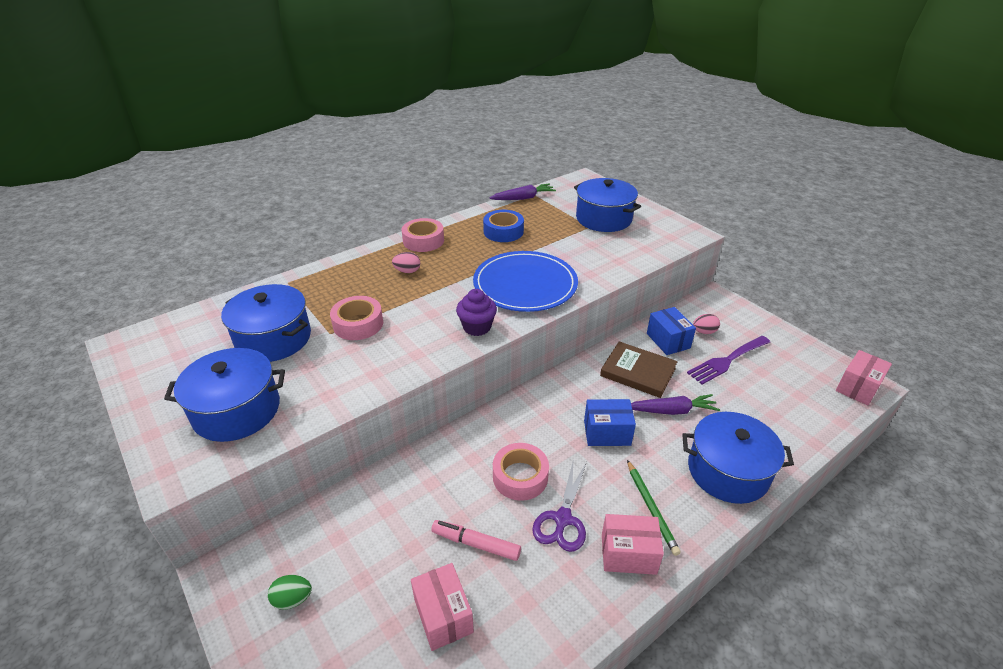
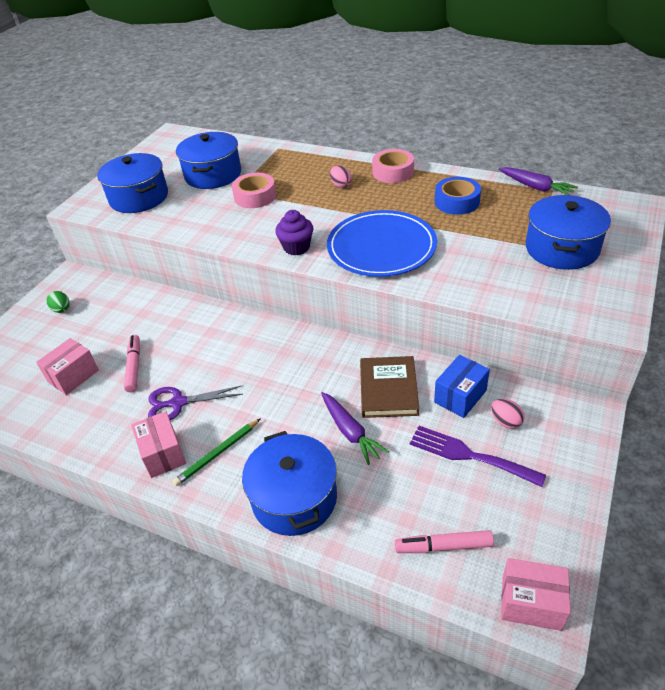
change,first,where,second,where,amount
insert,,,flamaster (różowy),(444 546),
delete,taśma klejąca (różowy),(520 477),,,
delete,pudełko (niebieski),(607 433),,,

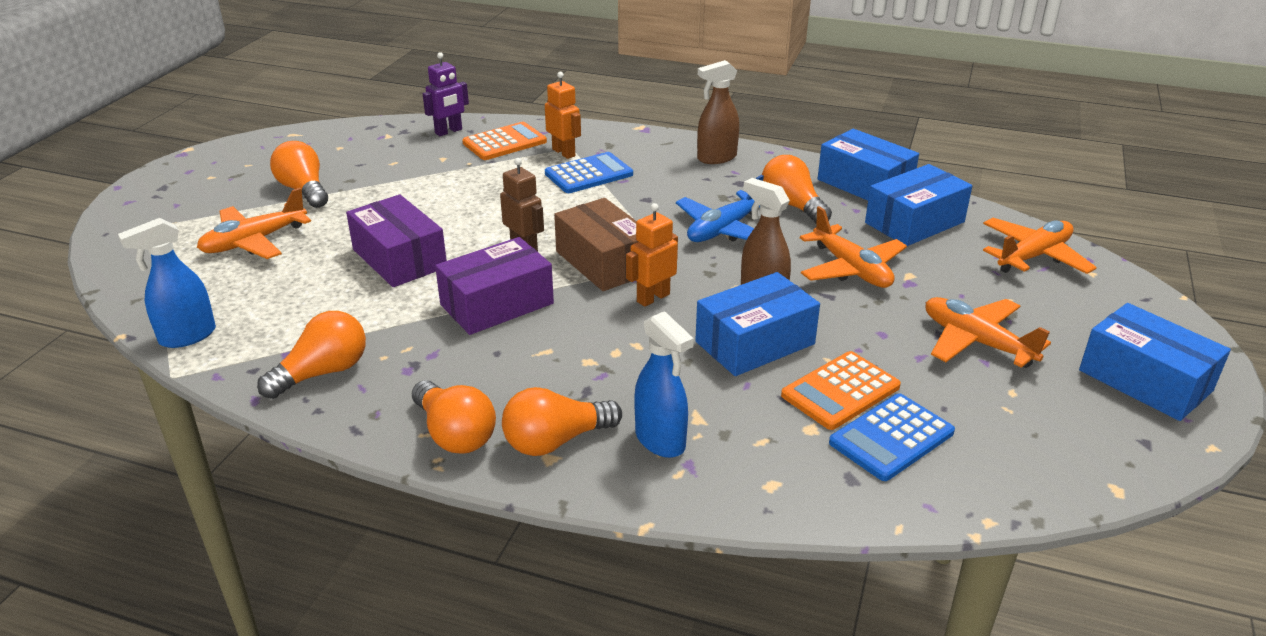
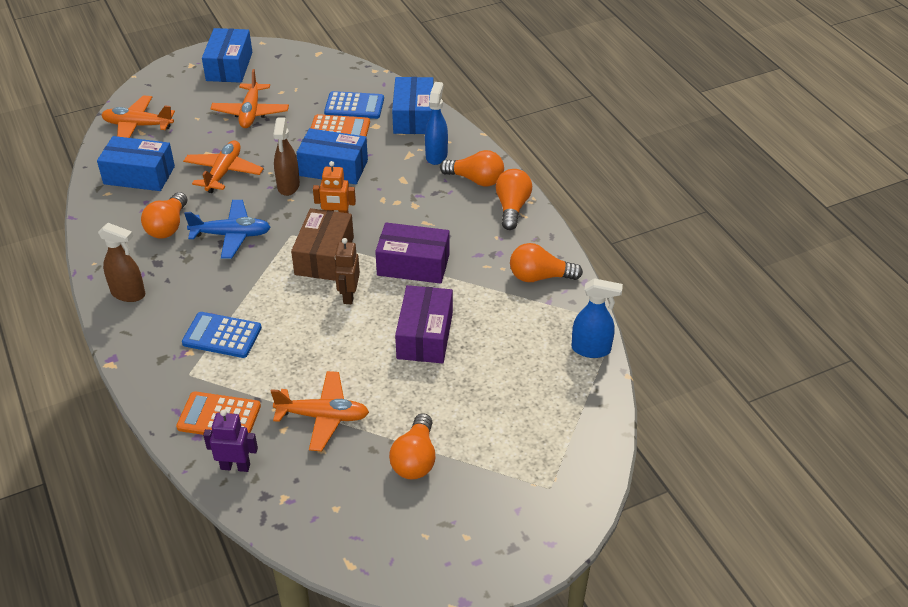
change,first,where,second,where,amount
move,samolot (pomarańczowy),(254 241),,(323 416),
move,pudełko (niebieski),(864 184),,(413 117),
delete,robot (pomarańczowy),(564 153),,,

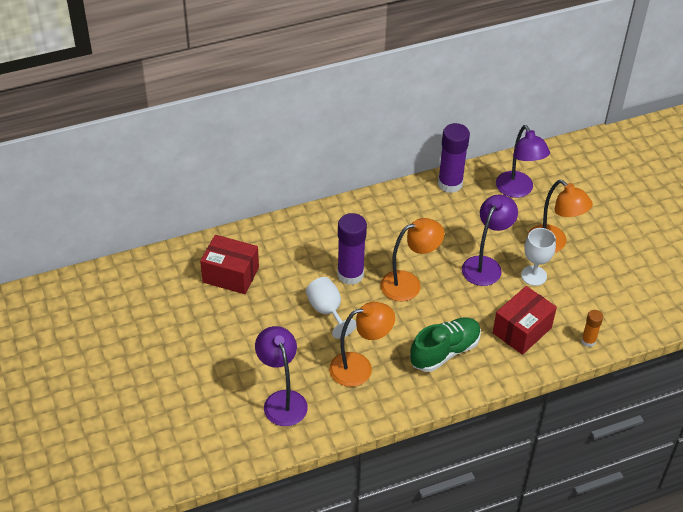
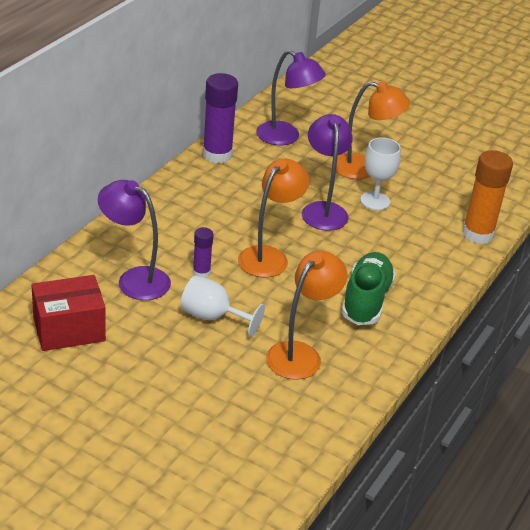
change,first,where,second,where,amount
move,lampka (fioletowy),(282 400),,(134 279),
resize,klej w sztyfcie (fioletowy),(350 274),,(201 273),x0.52
resize,klej w sztyfcie (pomarańczowy),(588 341),,(477 234),x1.91
delete,pudełko (czerwony),(522 330),,,

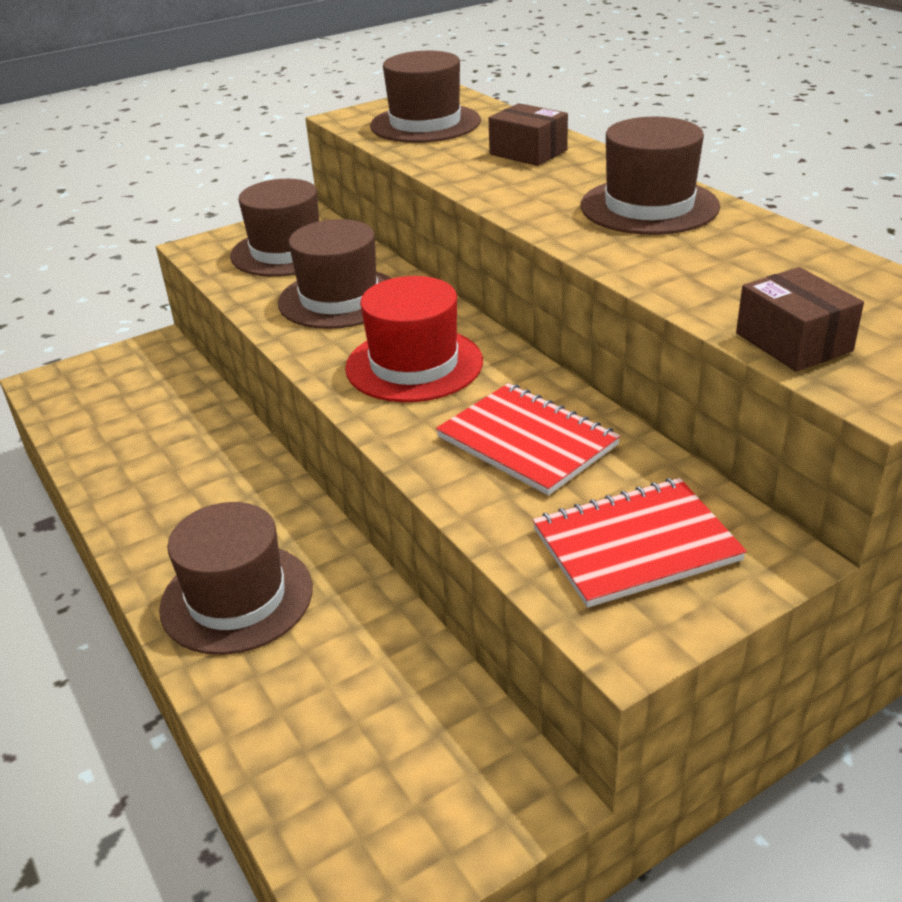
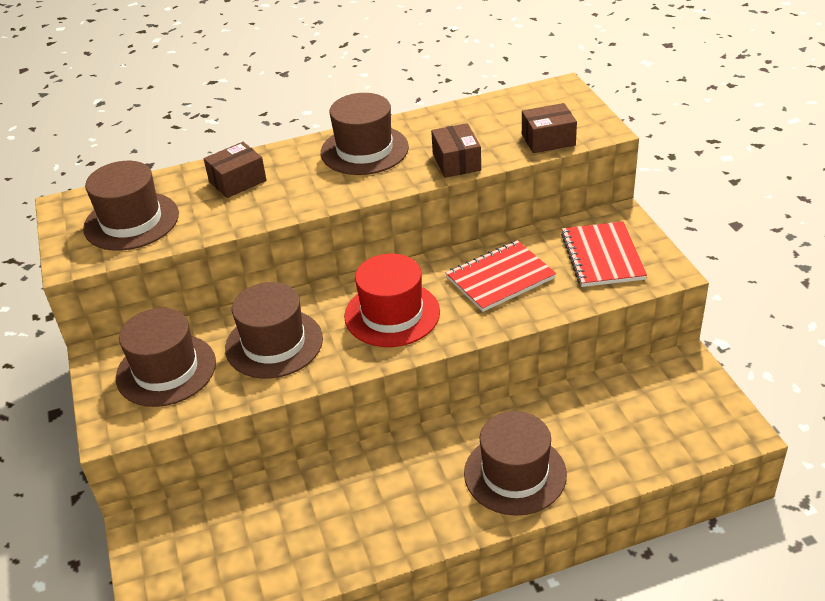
change,first,where,second,where,amount
insert,,,pudełko (brązowy),(456 162),

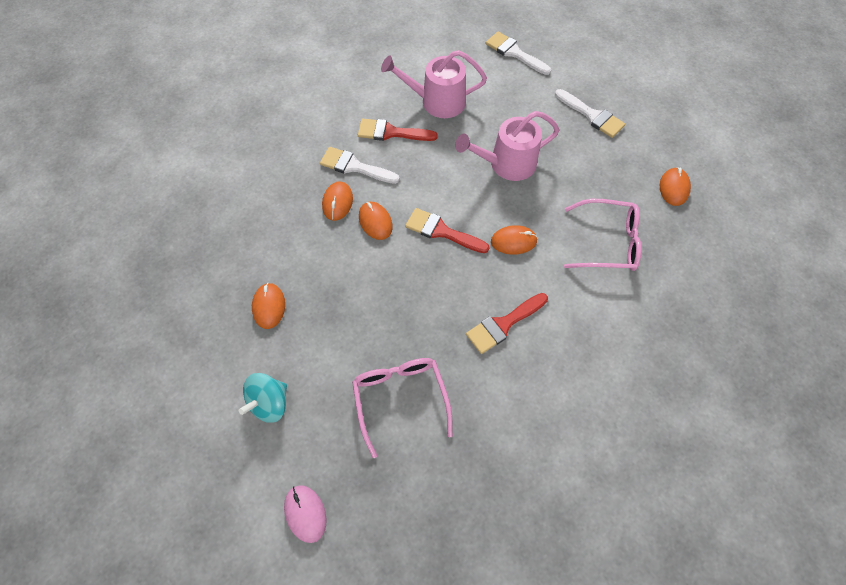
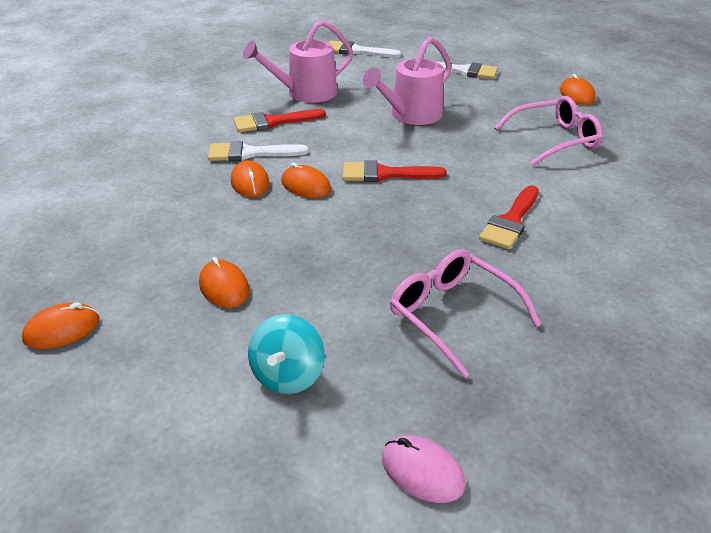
change,first,where,second,where,amount
move,myszka (pomarańczowy),(513 241),,(62 329),

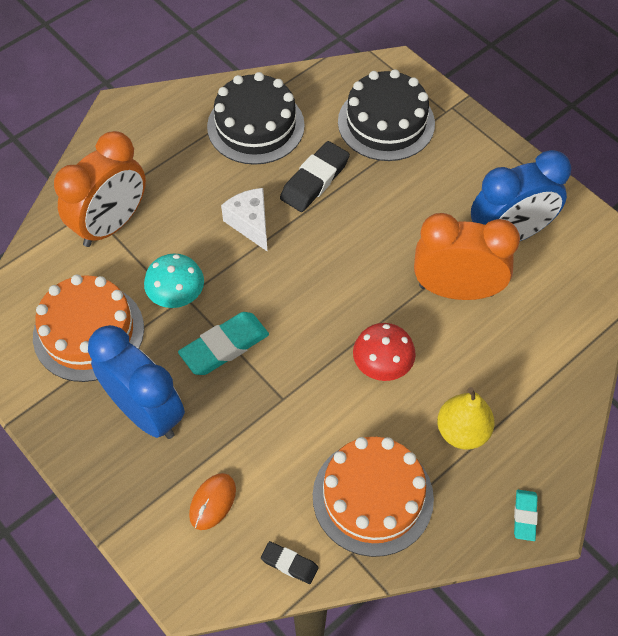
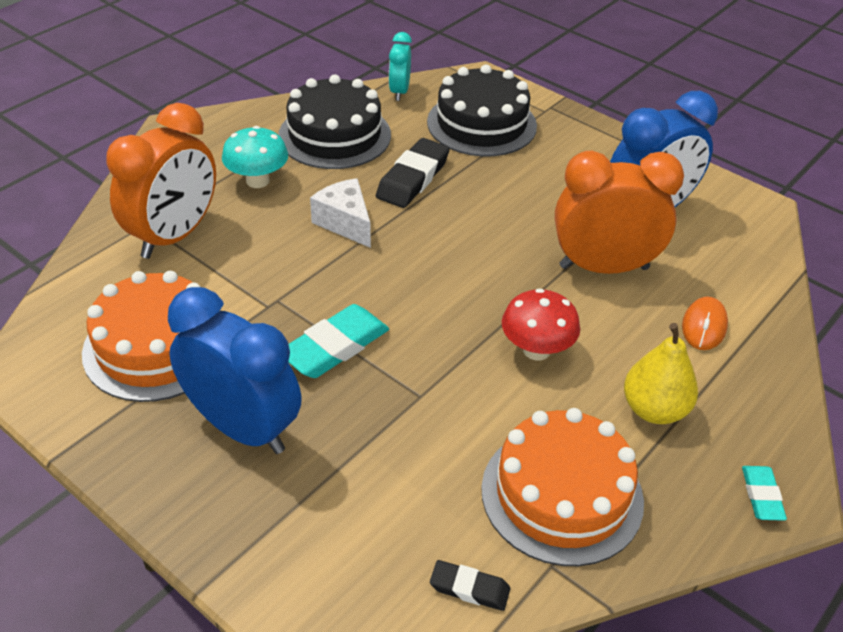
change,first,where,second,where,amount
move,grzyb (turkusowy),(177 296),,(257 181),
insert,,,budzik (turkusowy),(399 92),
move,myszka (pomarańczowy),(212 502),,(704 326),

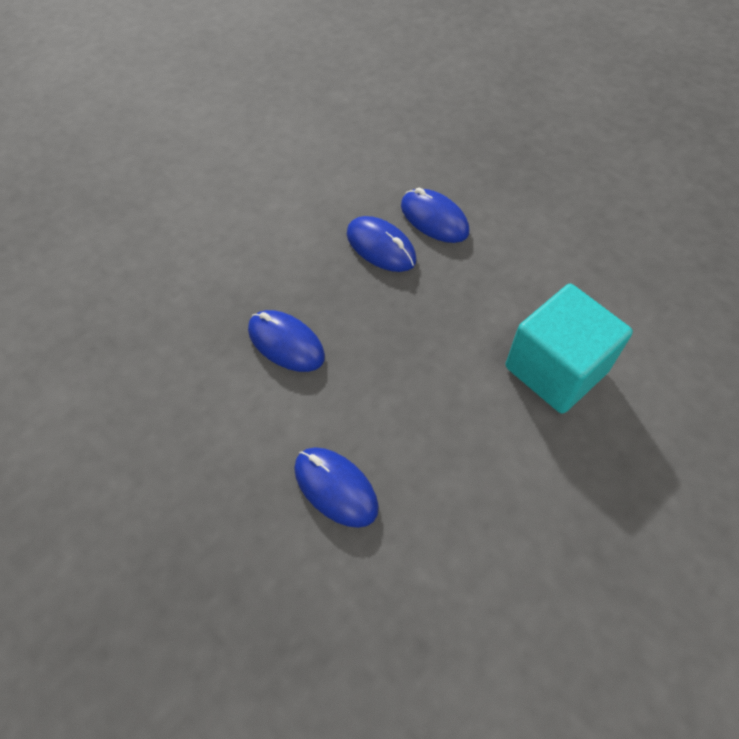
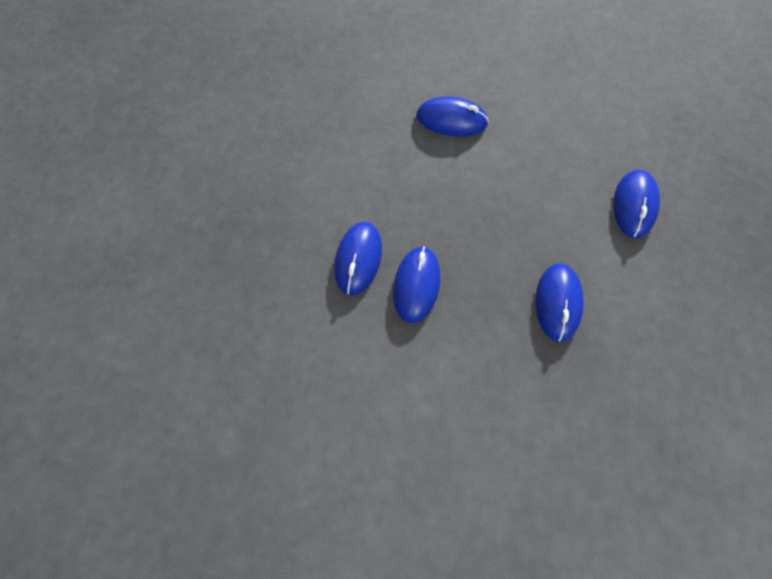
change,first,where,second,where,amount
replace,sześcian (turkusowy),(556 369),myszka (niebieski),(451 119),

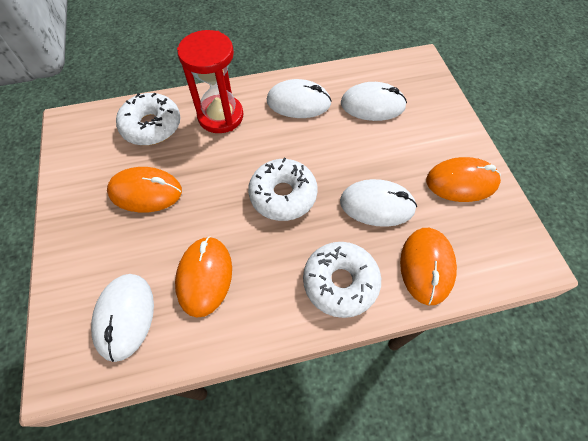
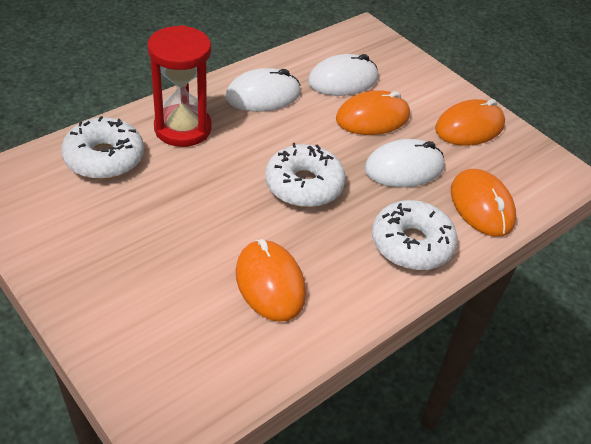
change,first,where,second,where,amount
move,myszka (pomarańczowy),(145 192),,(372 118),
delete,myszka (biały),(125 316),,,

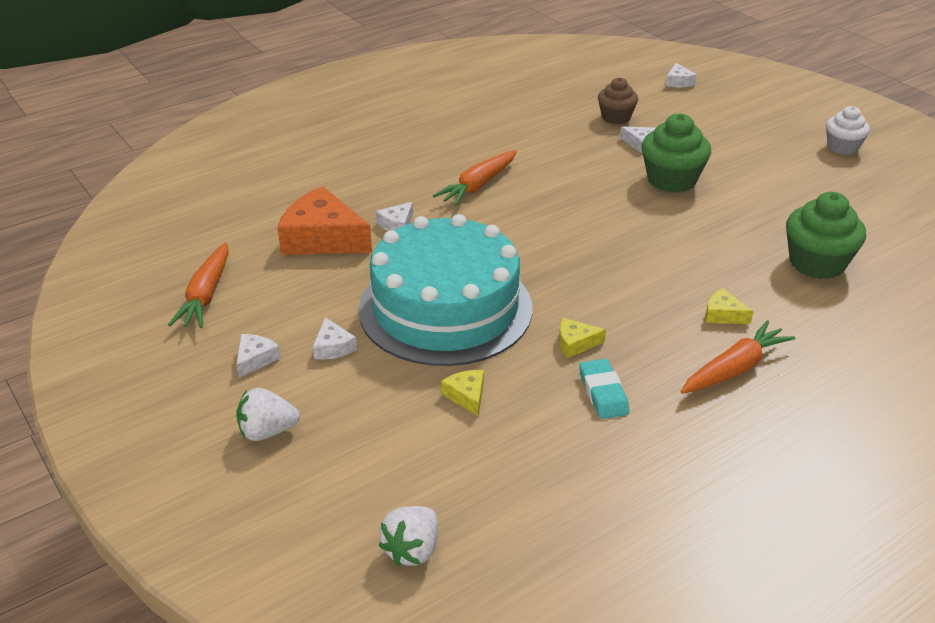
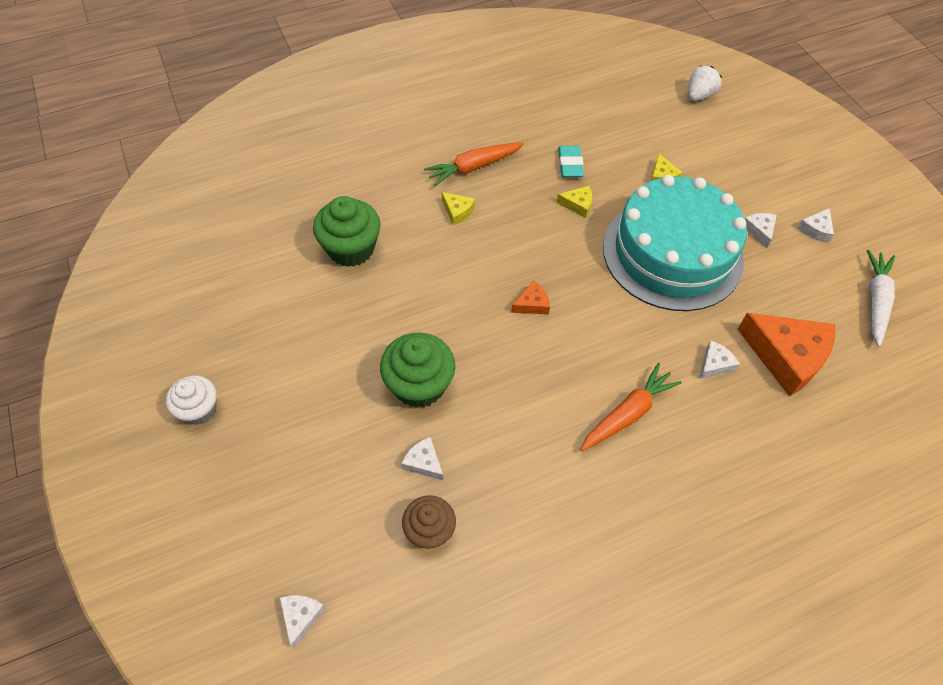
change,first,where,second,where,amount
insert,,,ser (pomarańczowy),(532 304),
recolor,marchewka (pomarańczowy),(206 295),marchewka (biały),(875 301),
delete,truskawka (biały),(267 432),,,

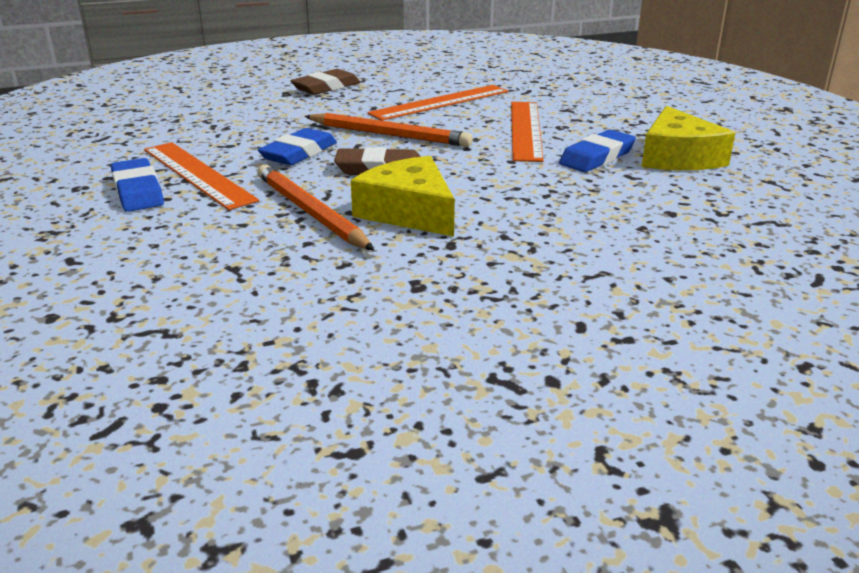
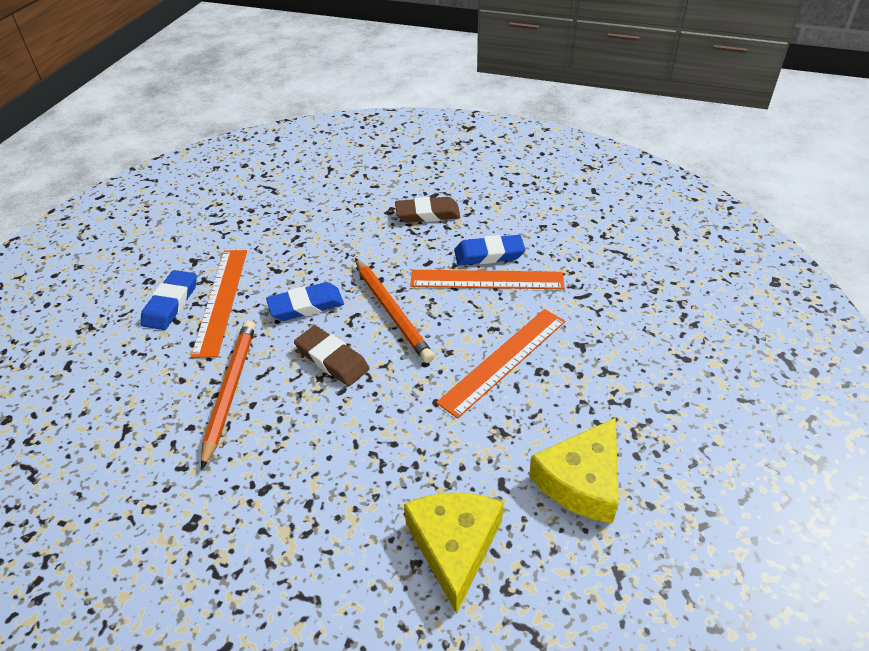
change,first,where,second,where,amount
move,ser (żółty),(409 212),,(454 546),
move,gumka do mazania (niebieski),(597 157),,(489 254),

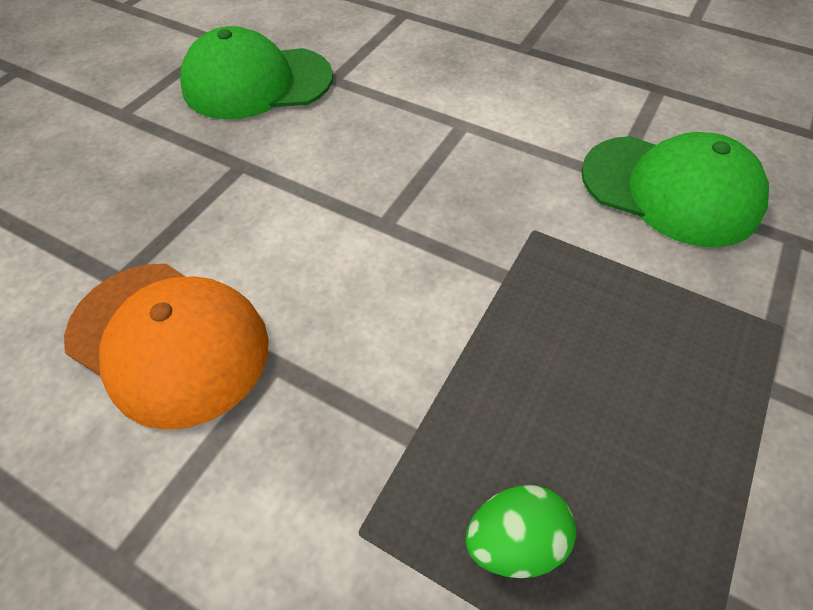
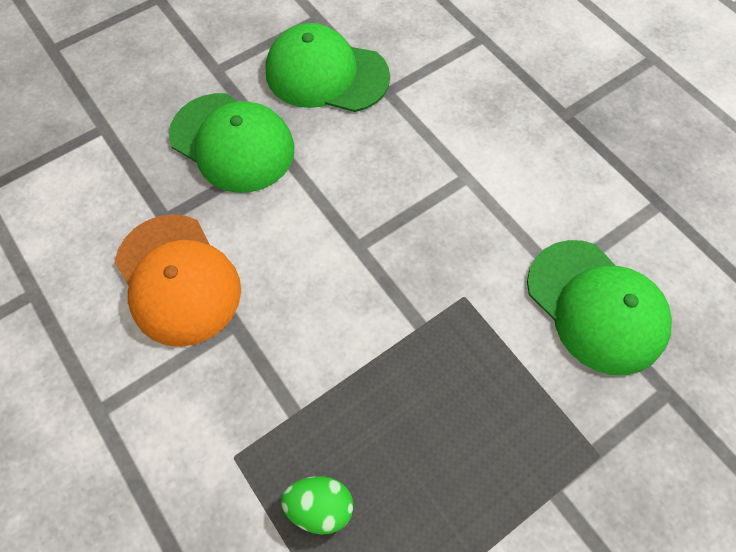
change,first,where,second,where,amount
insert,,,czapka (zielony),(232 142),

